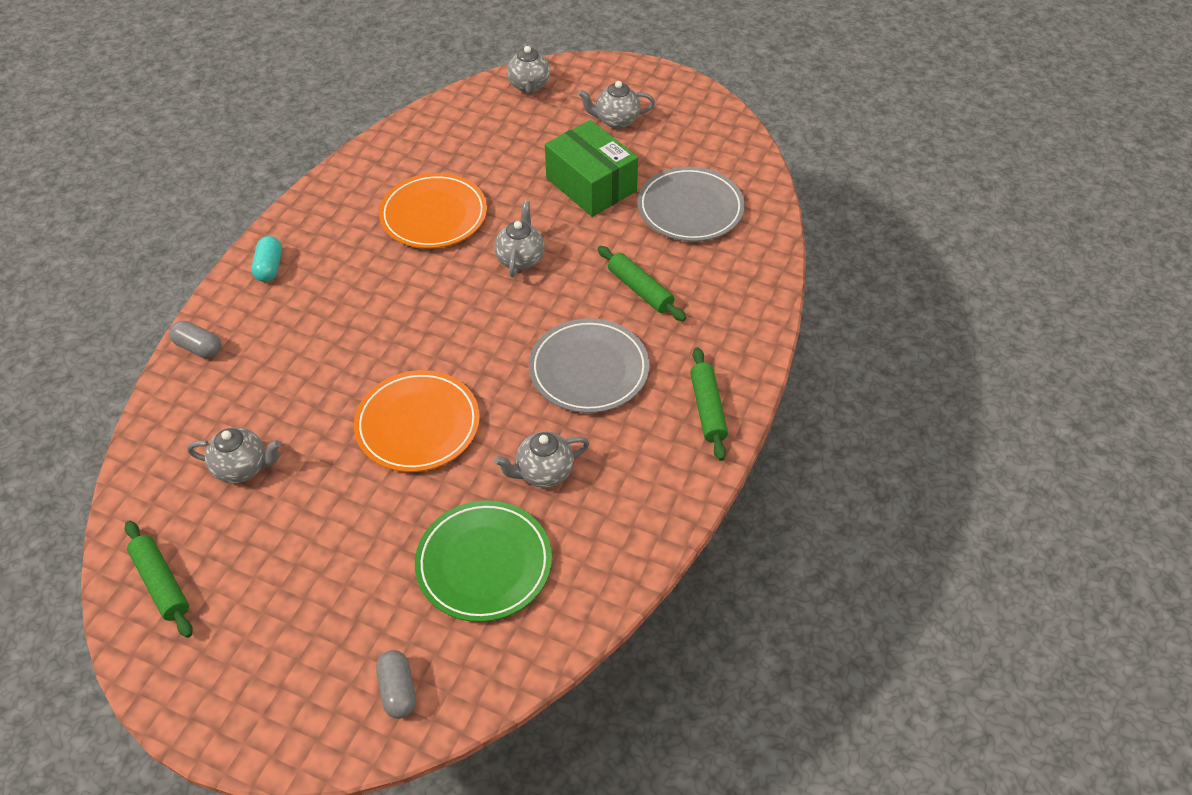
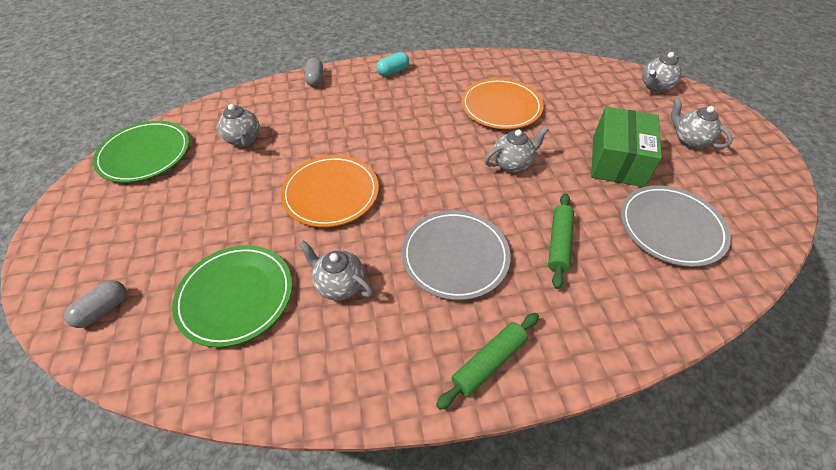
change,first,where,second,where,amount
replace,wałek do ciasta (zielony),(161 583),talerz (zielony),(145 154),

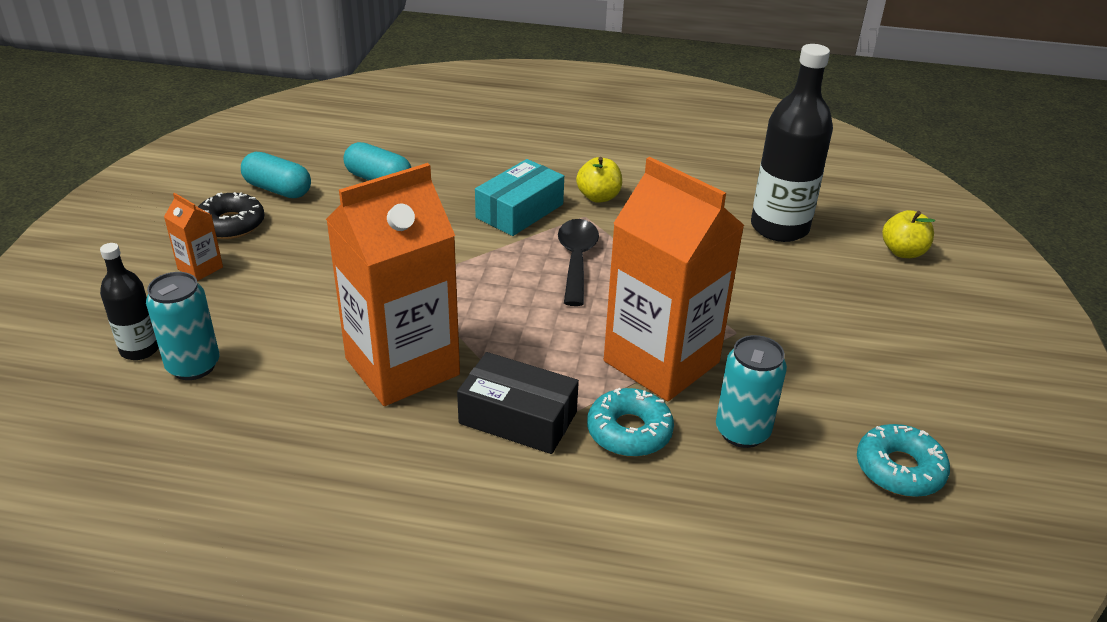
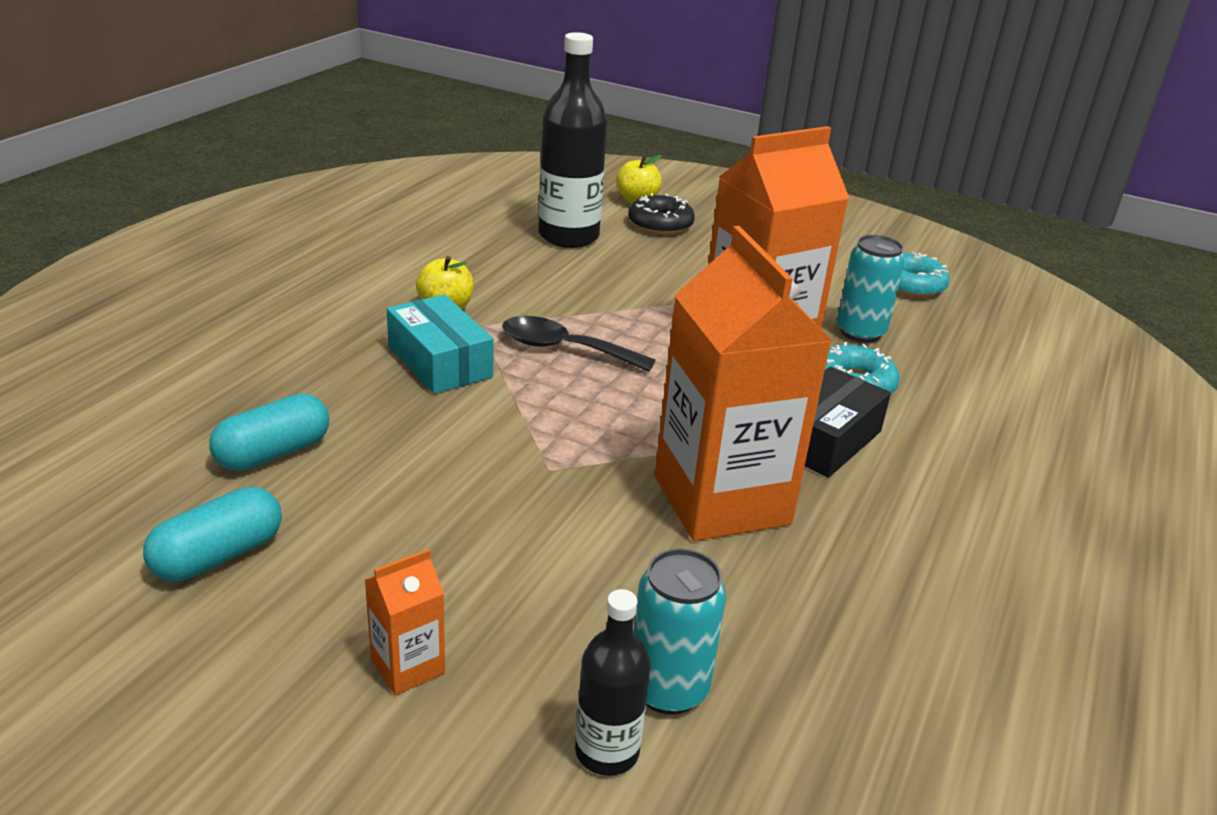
change,first,where,second,where,amount
move,donut (czarny),(231 224),,(660 224),

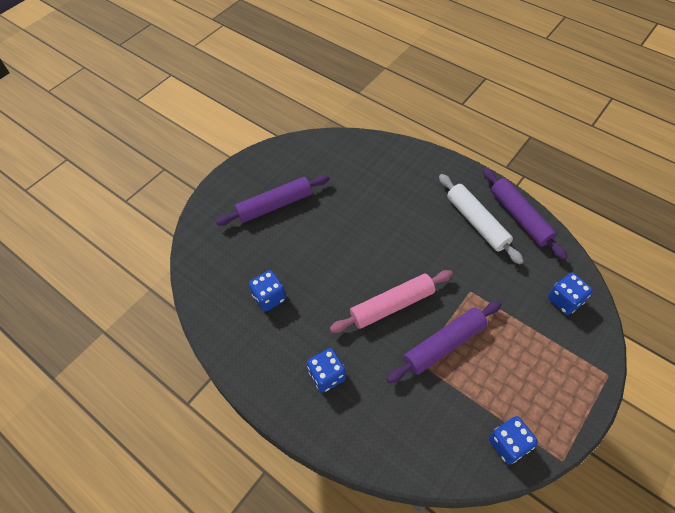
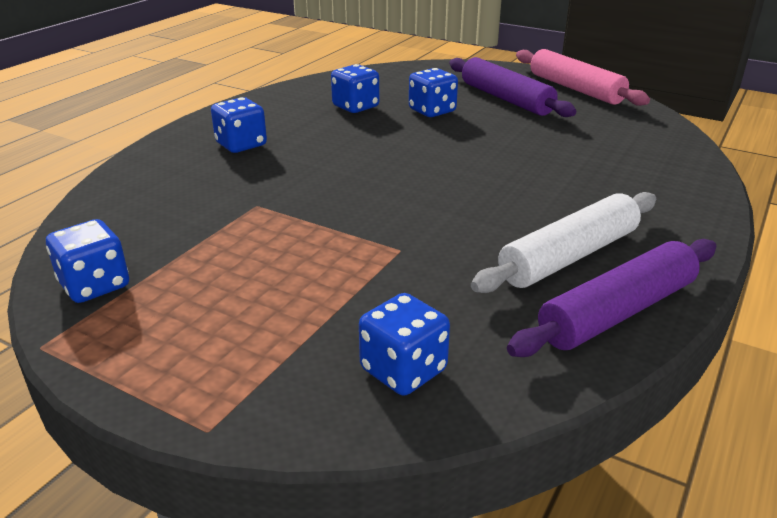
change,first,where,second,where,amount
insert,,,kostka do gry (niebieski),(432 111),
move,wałek do ciasta (różowy),(392 305),,(575 89),
delete,wałek do ciasta (fioletowy),(444 345),,,

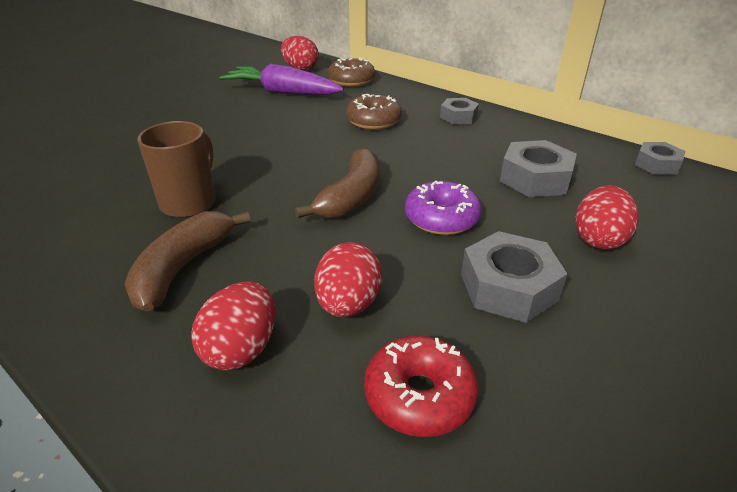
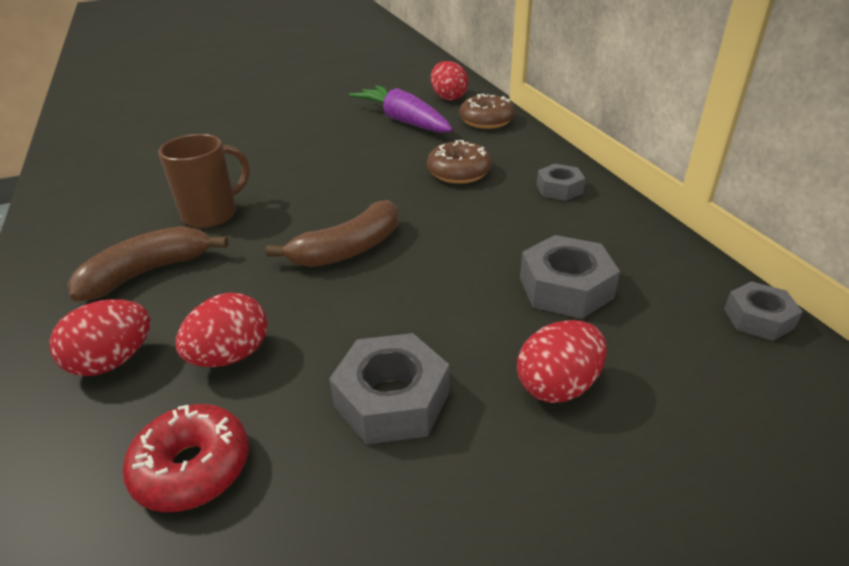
change,first,where,second,where,amount
delete,donut (fioletowy),(441 218),,,

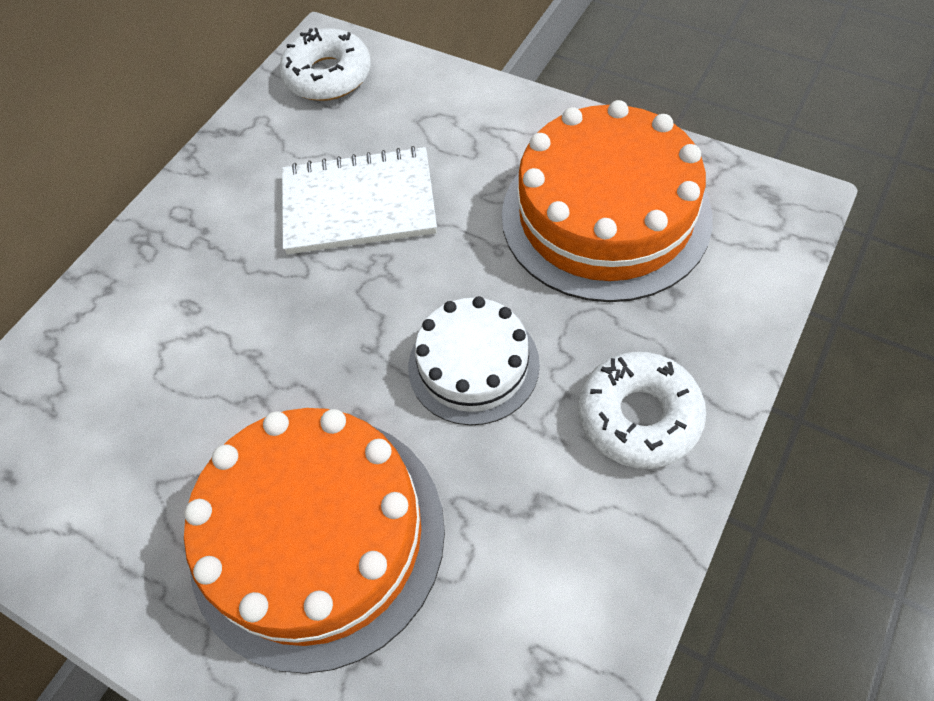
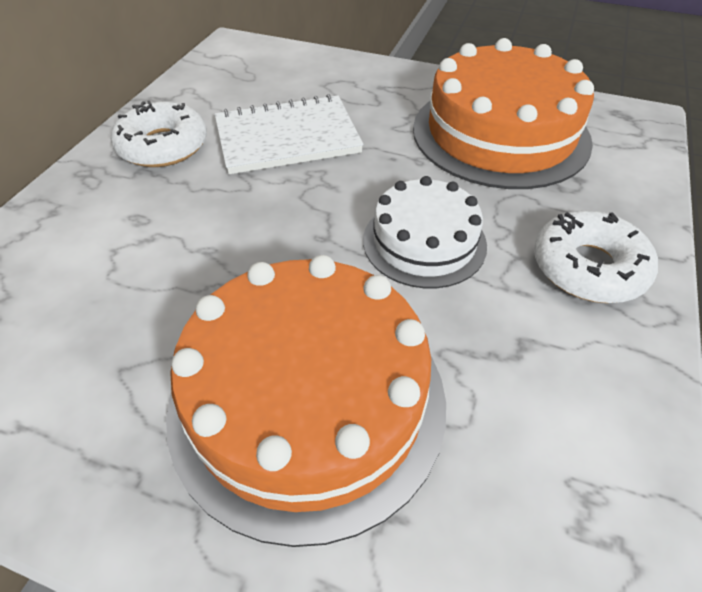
change,first,where,second,where,amount
move,donut (biały),(328 76),,(163 146),

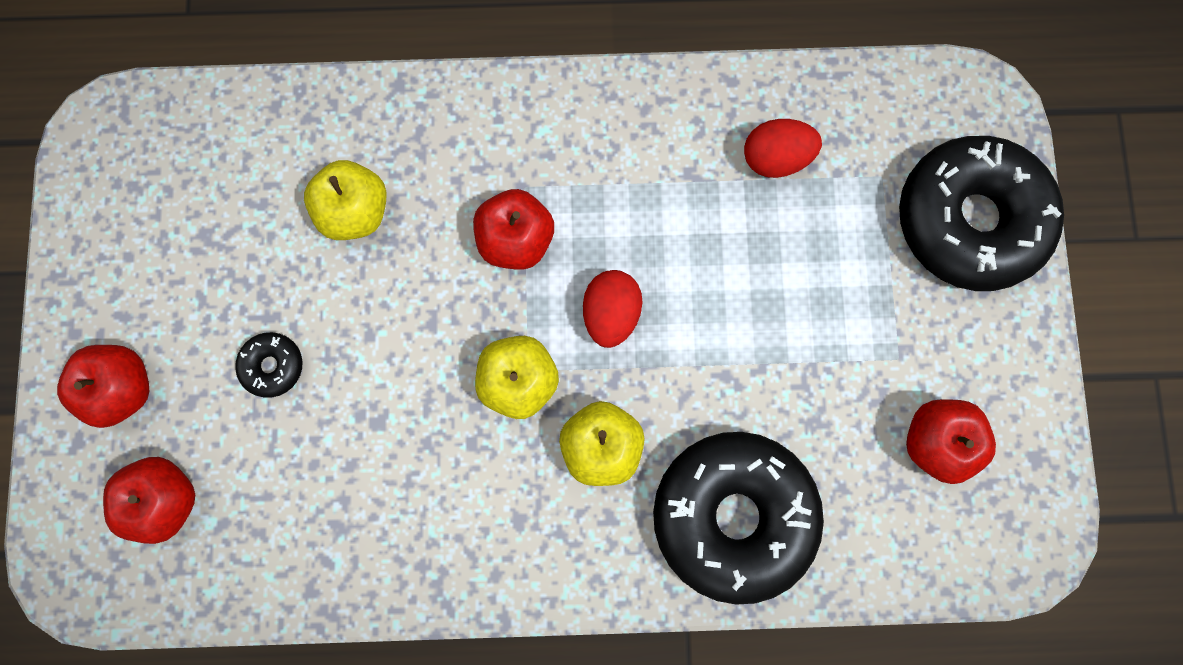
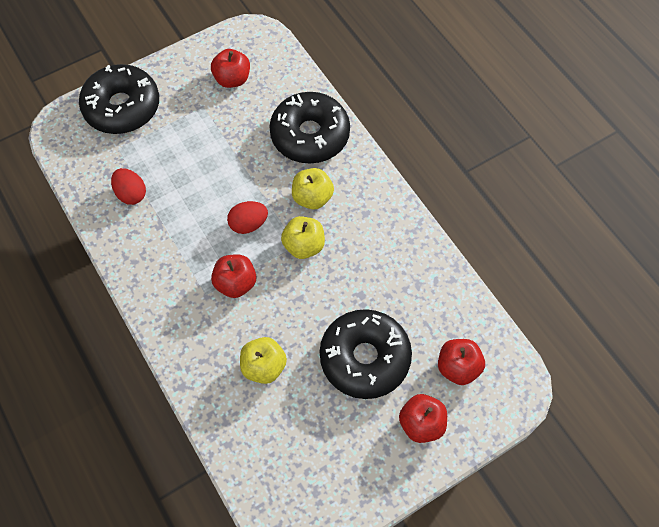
change,first,where,second,where,amount
resize,donut (czarny),(272 366),,(365 358),x2.46

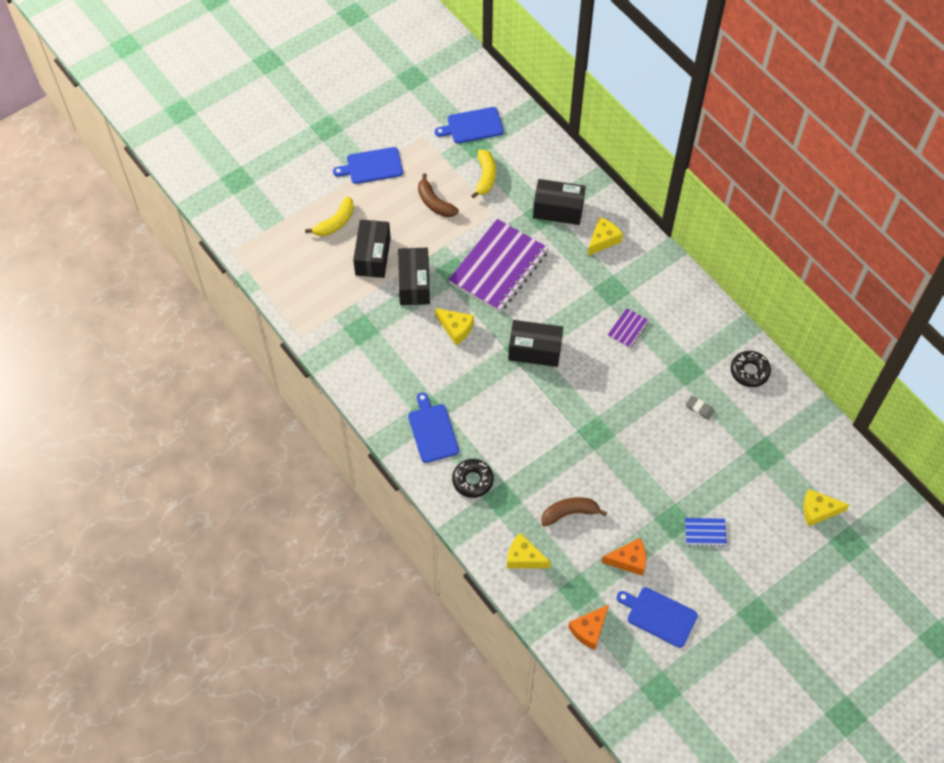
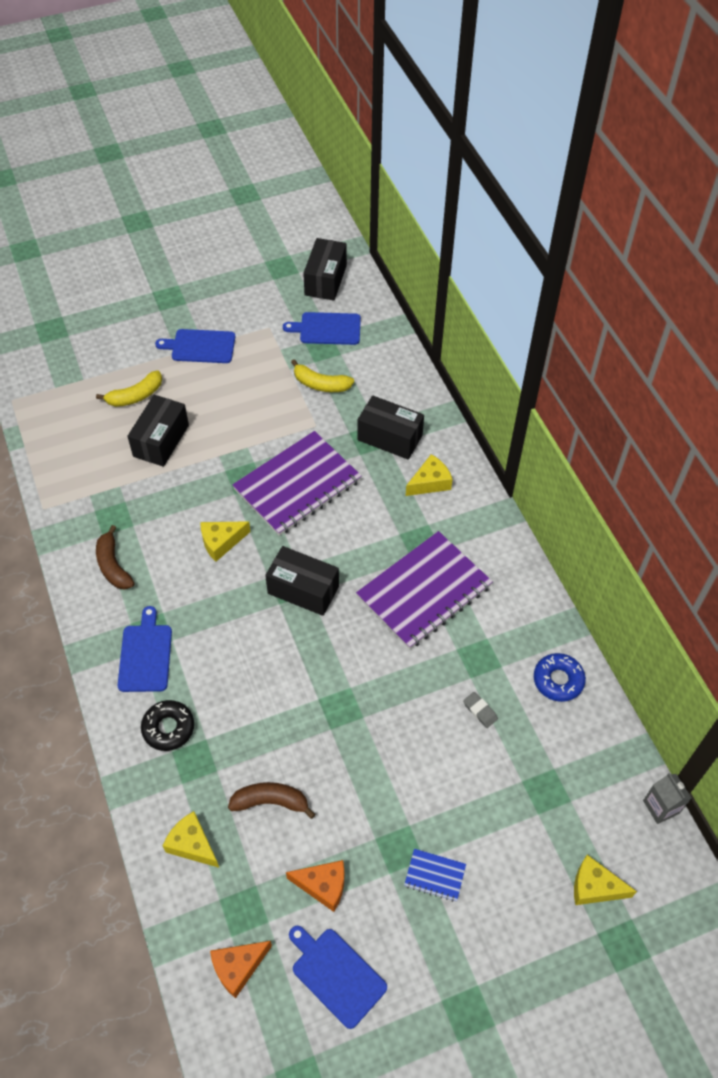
change,first,where,second,where,amount
move,banan (brązowy),(434 203),,(113 566),
rotate,ser (żółty),(456 328),,(221 542),105 degrees clockwise
rotate,banan (żółty),(485 177),,(321 384),90 degrees clockwise
move,pudełko (czarny),(414 284),,(325 280),
resize,zeszyt (fioletowy),(628 329),,(424 592),x2.40
recolor,donut (czarny),(749 371),donut (niebieski),(558 680),
insert,,,karton mleka (szary),(661 807),

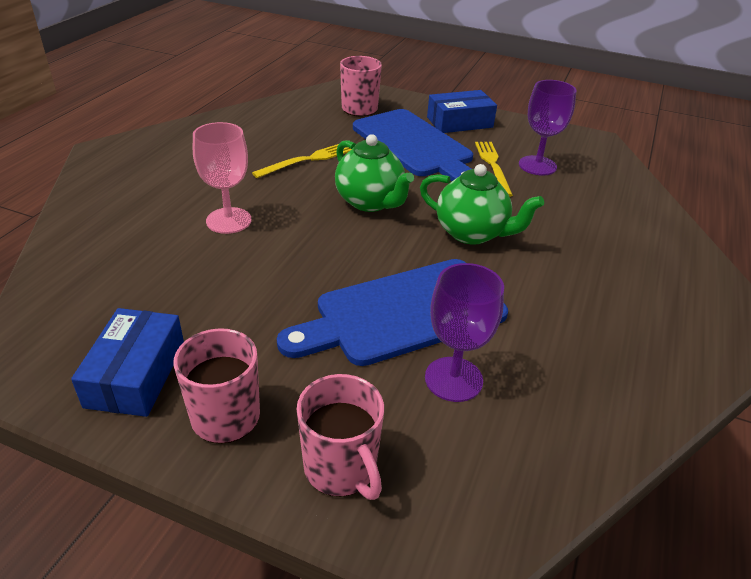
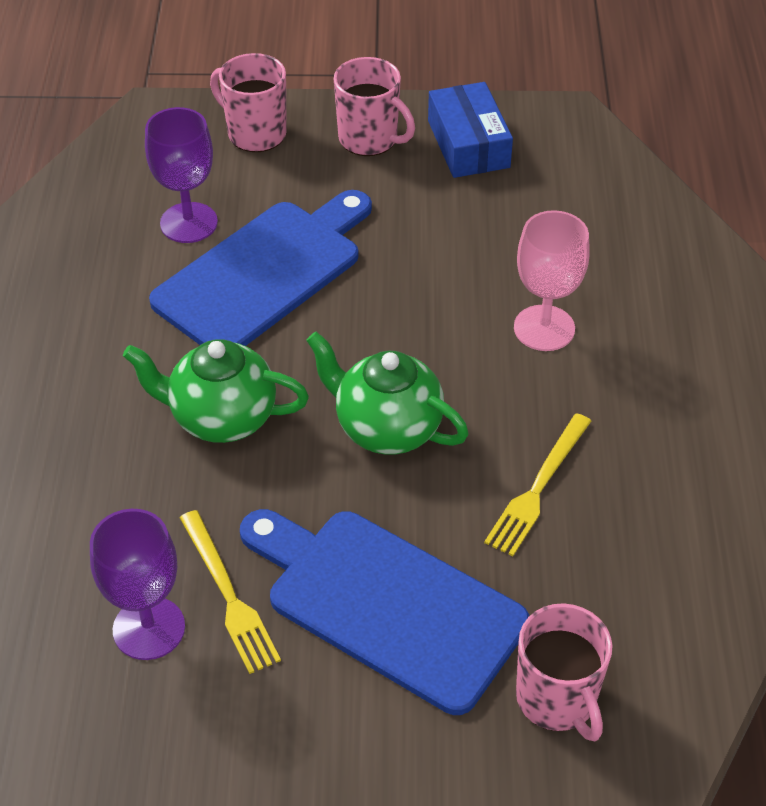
change,first,where,second,where,amount
delete,pudełko (niebieski),(459 122),,,

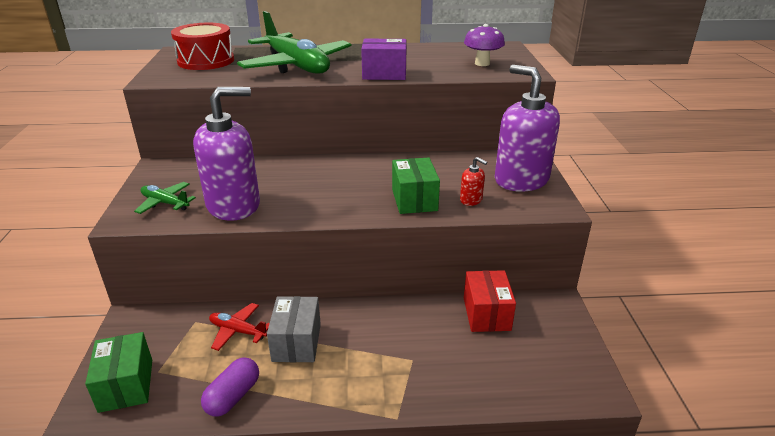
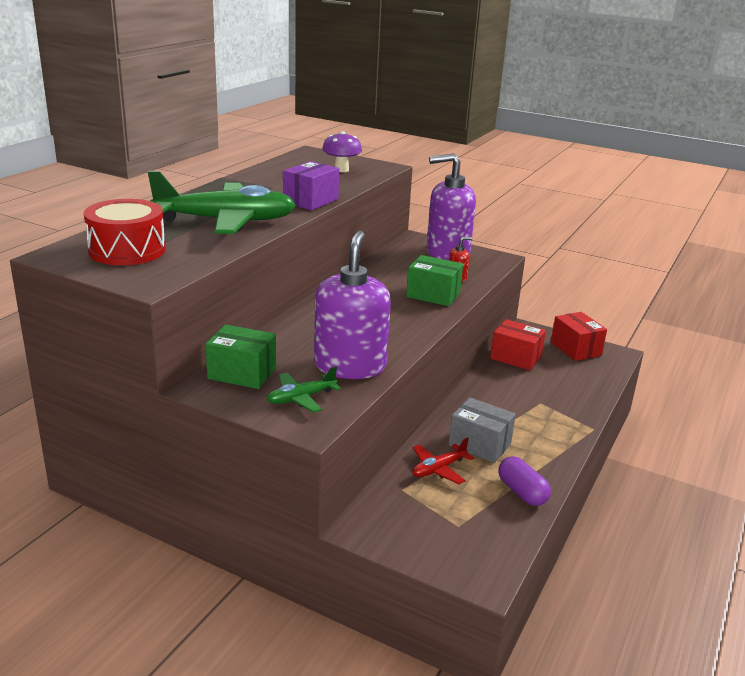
change,first,where,second,where,amount
move,pudełko (zielony),(126 385),,(242 373),
insert,,,pudełko (czerwony),(575 349),

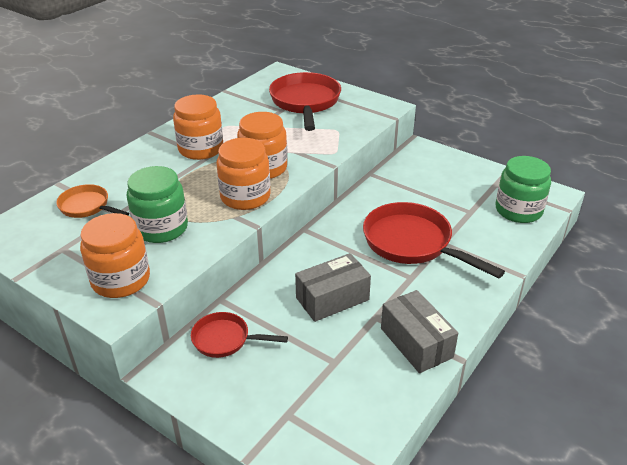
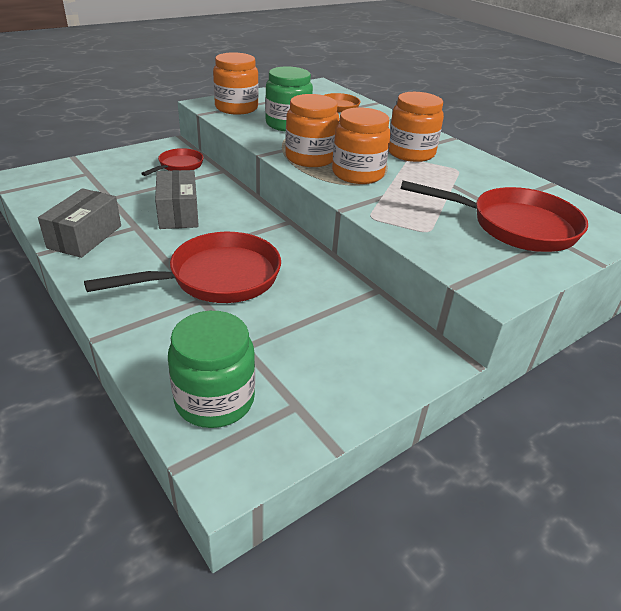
change,first,where,second,where,amount
rotate,pudełko (szary),(416 342),,(85 237),60 degrees counterclockwise

